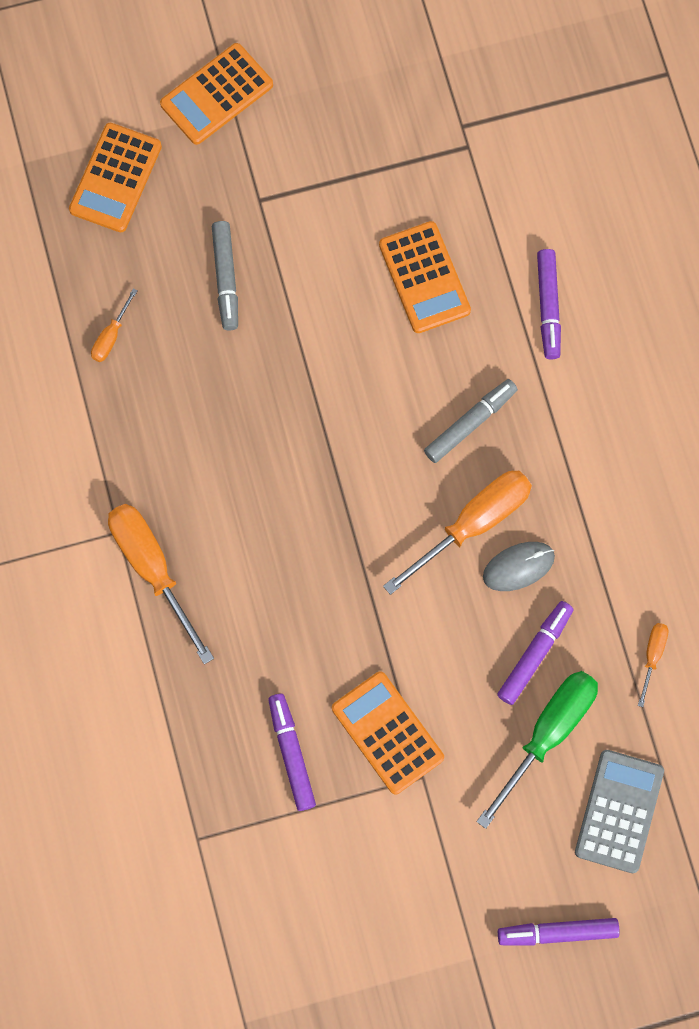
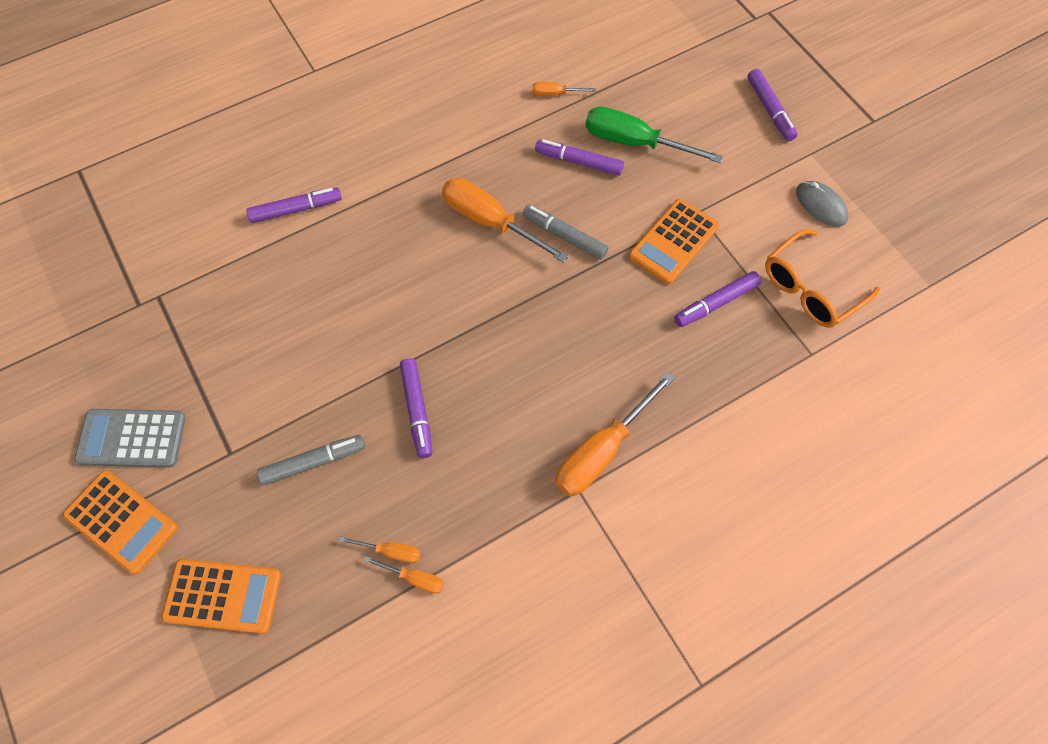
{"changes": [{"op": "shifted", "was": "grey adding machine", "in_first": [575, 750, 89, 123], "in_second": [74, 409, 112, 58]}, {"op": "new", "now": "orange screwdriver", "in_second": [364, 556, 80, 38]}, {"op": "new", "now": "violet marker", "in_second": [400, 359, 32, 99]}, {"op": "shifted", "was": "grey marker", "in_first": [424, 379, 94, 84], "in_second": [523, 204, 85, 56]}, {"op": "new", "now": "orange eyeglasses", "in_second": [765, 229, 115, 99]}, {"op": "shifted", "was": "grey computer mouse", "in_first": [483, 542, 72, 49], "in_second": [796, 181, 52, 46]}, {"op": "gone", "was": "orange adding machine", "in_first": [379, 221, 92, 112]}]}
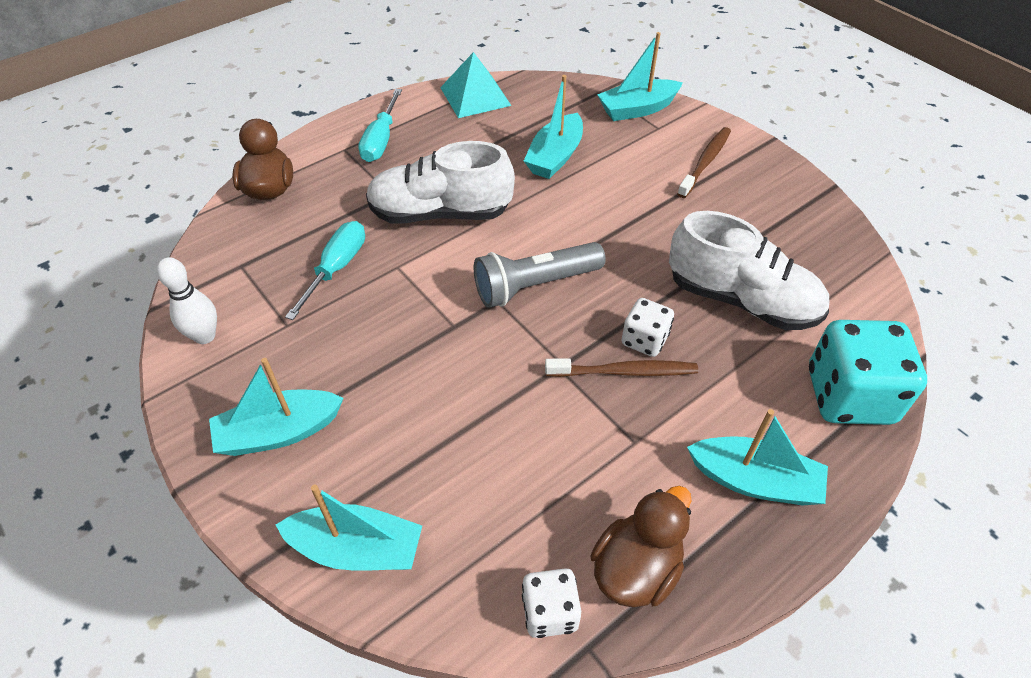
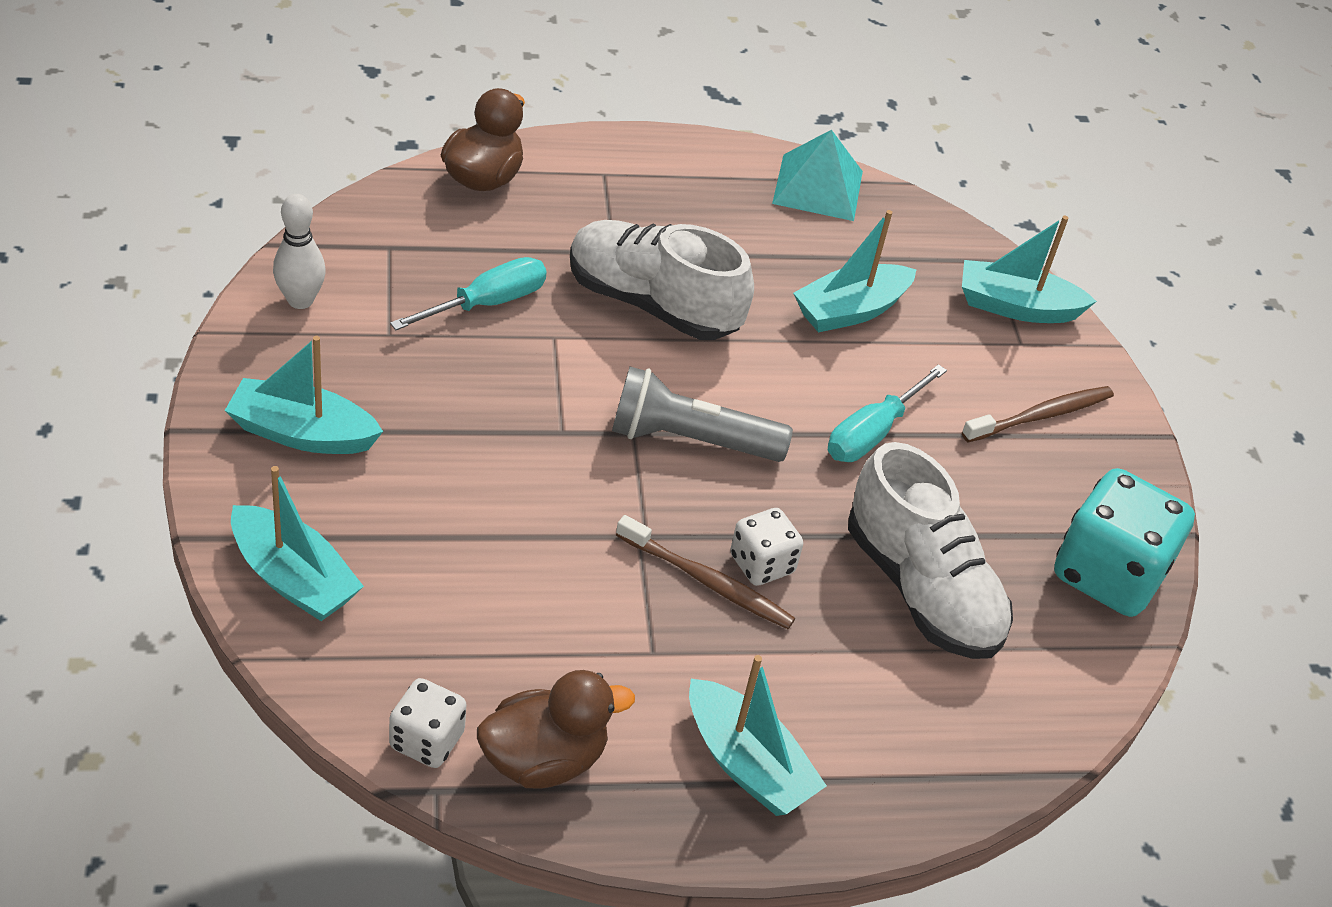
{"changes": [{"op": "shifted", "was": "aqua screwdriver", "in_first": [358, 89, 44, 73], "in_second": [828, 364, 119, 98]}, {"op": "shifted", "was": "aqua game die", "in_first": [809, 320, 118, 105], "in_second": [1054, 468, 141, 149]}]}
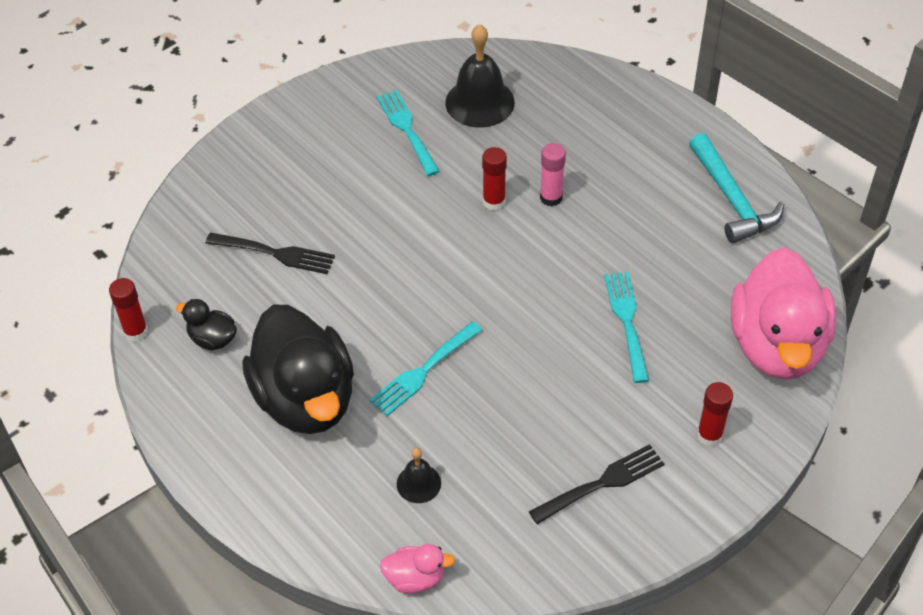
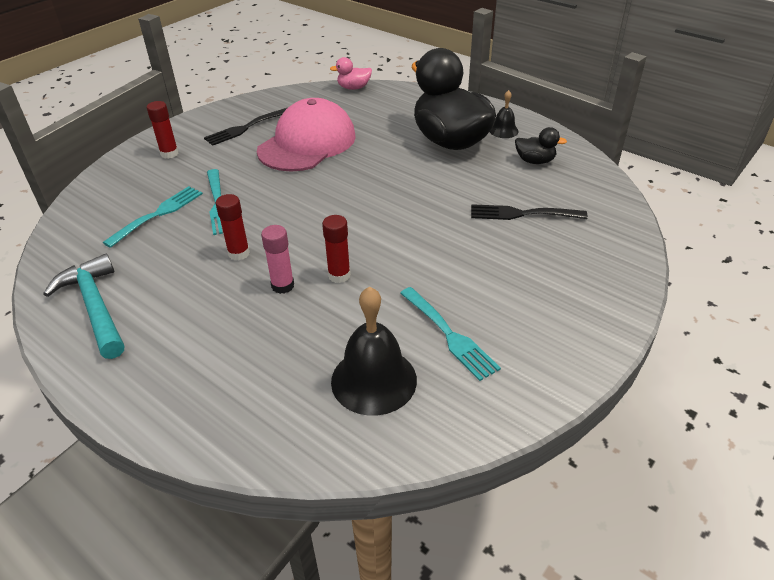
{"changes": [{"op": "shifted", "was": "aqua dinner fork", "in_first": [369, 321, 113, 95], "in_second": [103, 186, 100, 62]}, {"op": "shifted", "was": "red glue stick", "in_first": [109, 278, 39, 64], "in_second": [216, 194, 34, 66]}, {"op": "new", "now": "rosy cap", "in_second": [257, 98, 99, 73]}, {"op": "shifted", "was": "ebony school bell", "in_first": [397, 448, 44, 55], "in_second": [490, 90, 29, 48]}, {"op": "gone", "was": "rosy duck", "in_first": [731, 247, 105, 133]}]}
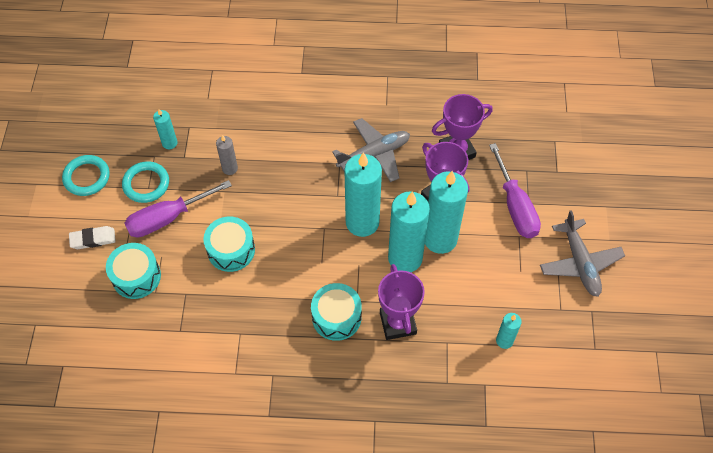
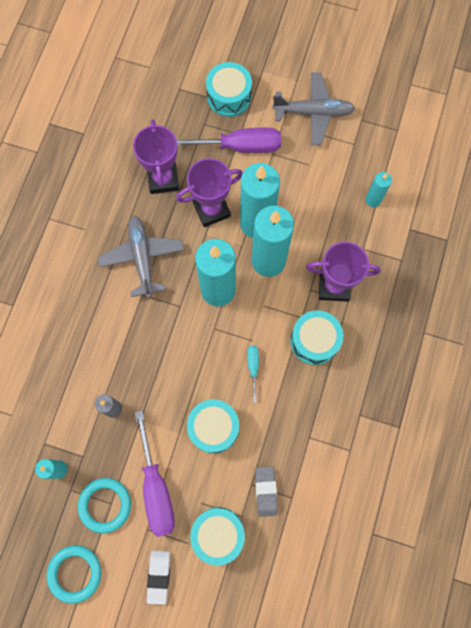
{"changes": [{"op": "new", "now": "aqua drum", "in_second": [206, 62, 46, 55]}, {"op": "new", "now": "aqua screwdriver", "in_second": [247, 346, 12, 56]}, {"op": "new", "now": "grey pencil eraser", "in_second": [255, 467, 23, 50]}]}
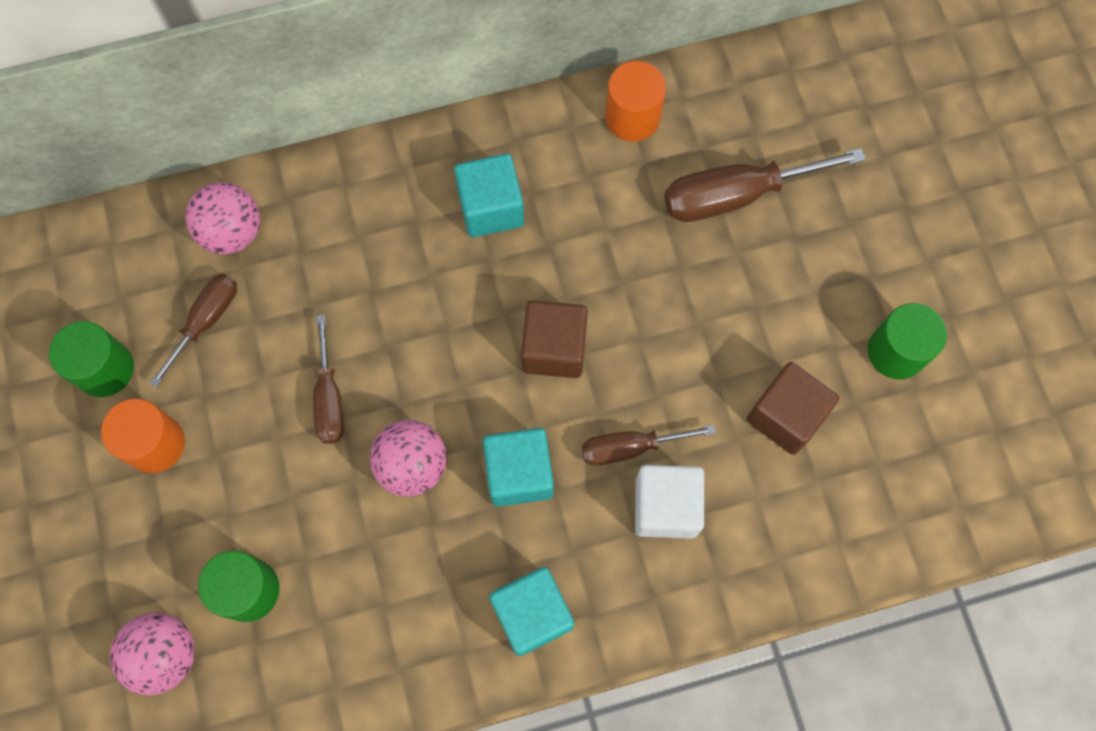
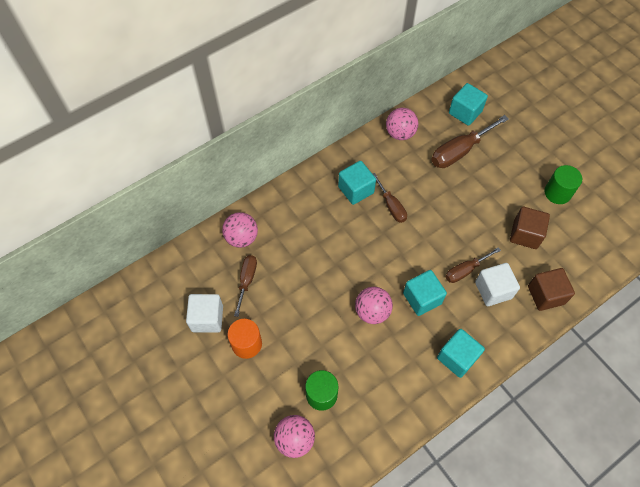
{"changes": [{"op": "swapped", "was": "green cylinder", "now": "pure white block", "in_first": [49, 321, 85, 76], "in_second": [186, 294, 37, 38]}, {"op": "shifted", "was": "dark brown screwdriver", "in_first": [313, 315, 31, 129], "in_second": [373, 173, 34, 50]}, {"op": "swapped", "was": "orange cylinder", "now": "rosy ball", "in_first": [605, 61, 61, 81], "in_second": [386, 108, 32, 32]}, {"op": "new", "now": "aqua block", "in_second": [449, 83, 39, 43]}, {"op": "shifted", "was": "dark brown block", "in_first": [521, 300, 67, 78], "in_second": [528, 268, 47, 43]}]}
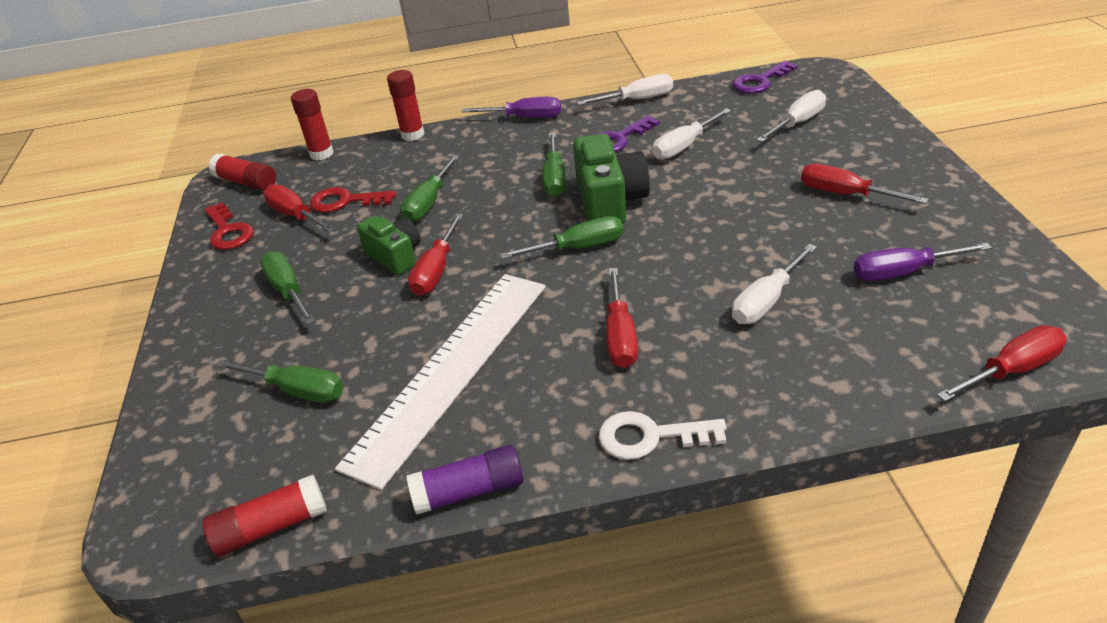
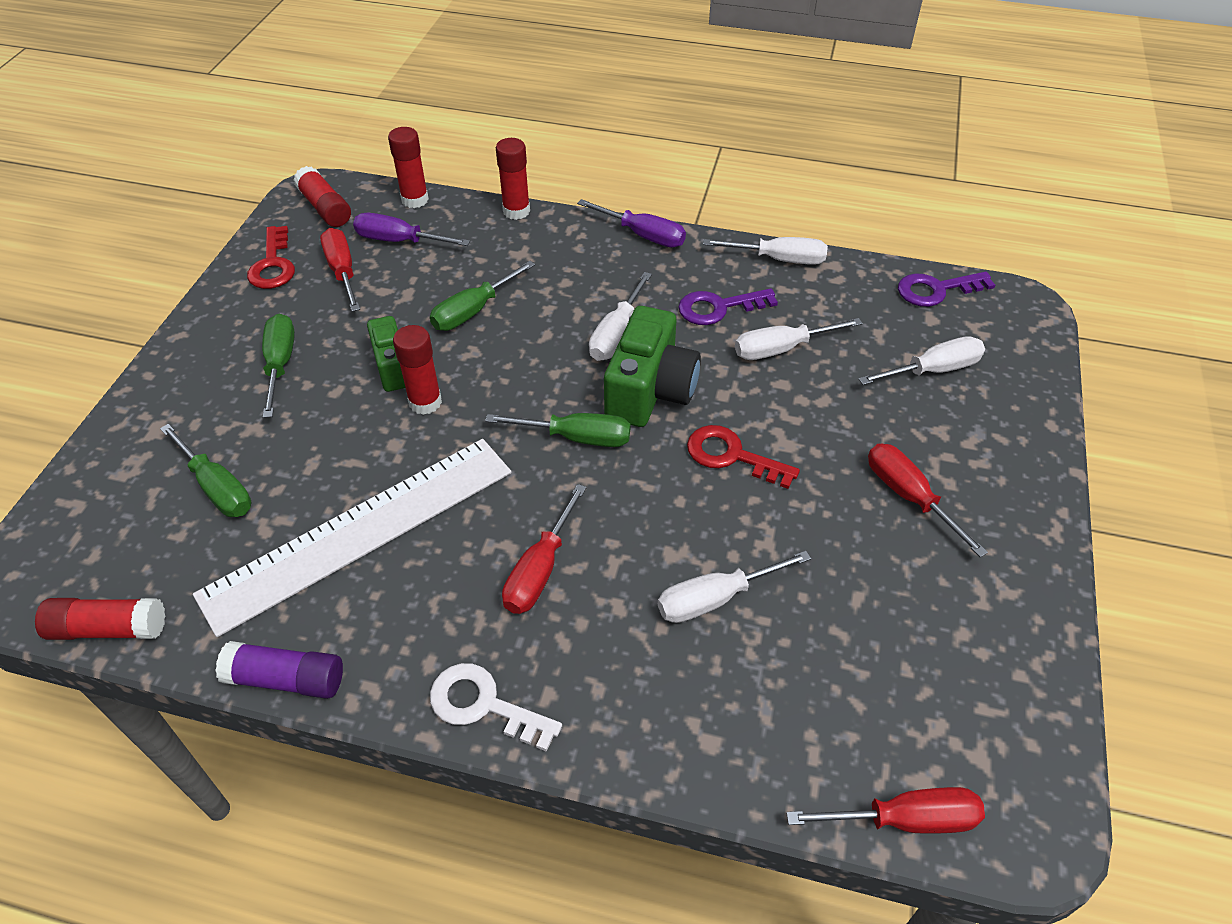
{"changes": [{"op": "shifted", "was": "violet screwdriver", "in_first": [854, 243, 138, 38], "in_second": [353, 213, 117, 33]}, {"op": "swapped", "was": "red screwdriver", "now": "red glue stick", "in_first": [408, 214, 55, 82], "in_second": [393, 325, 49, 90]}, {"op": "repainted", "was": "green screwdriver", "now": "pure white screwdriver", "in_first": [543, 132, 24, 65], "in_second": [589, 272, 63, 89]}, {"op": "shifted", "was": "red latchkey", "in_first": [310, 187, 86, 26], "in_second": [687, 425, 113, 64]}]}
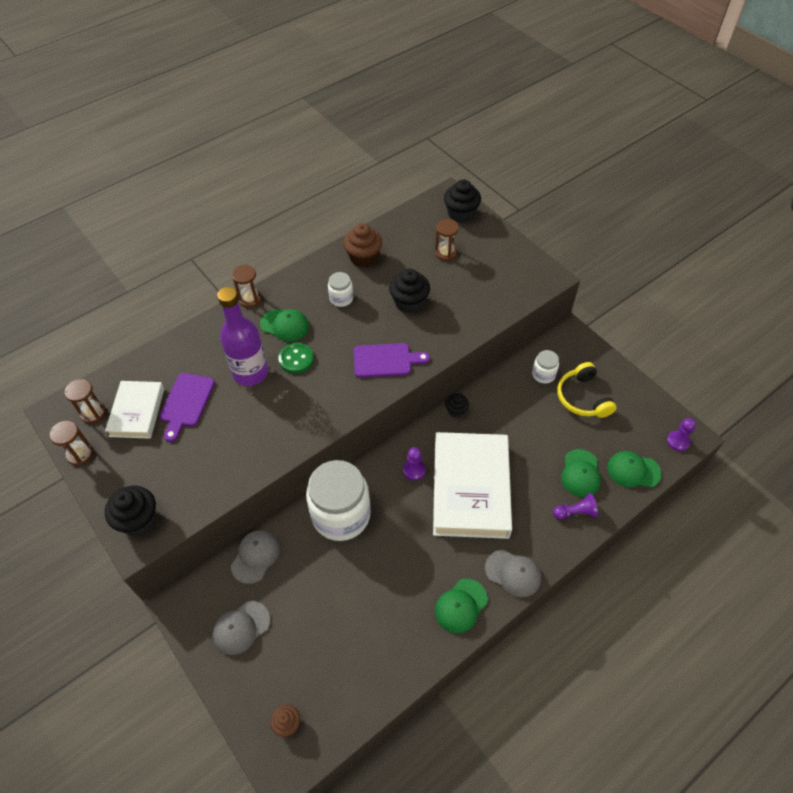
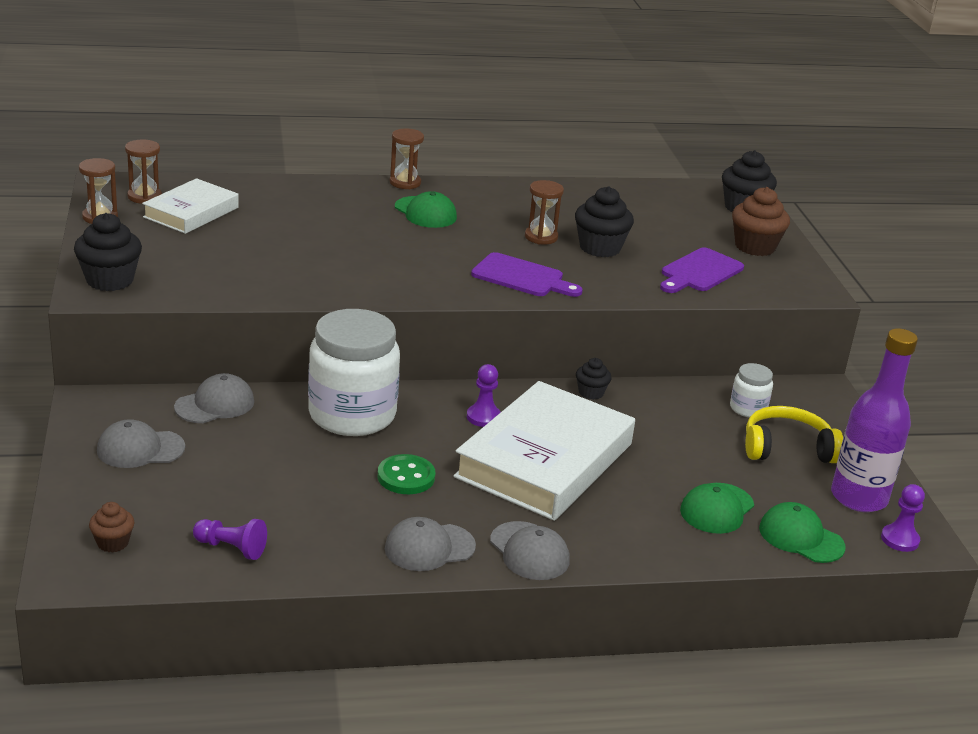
{"changes": [{"op": "shifted", "was": "violet chess pawn", "in_first": [553, 493, 45, 26], "in_second": [193, 519, 74, 41]}, {"op": "shifted", "was": "green sewing button", "in_first": [278, 343, 36, 30], "in_second": [378, 454, 57, 40]}, {"op": "repainted", "was": "green cap", "now": "grey cap", "in_first": [435, 579, 53, 54], "in_second": [385, 517, 91, 54]}, {"op": "shifted", "was": "dark brown sand timer", "in_first": [435, 219, 24, 42], "in_second": [525, 180, 39, 64]}, {"op": "shifted", "was": "violet bread board", "in_first": [159, 373, 56, 69], "in_second": [660, 247, 84, 46]}, {"op": "shifted", "was": "dark brown muffin", "in_first": [343, 223, 39, 45], "in_second": [732, 187, 58, 69]}, {"op": "rotated", "was": "yellow headphones", "in_first": [557, 362, 60, 56], "in_second": [745, 406, 98, 57], "clockwise": 75}, {"op": "shifted", "was": "violet bottle", "in_first": [217, 287, 51, 99], "in_second": [831, 328, 87, 184]}, {"op": "gone", "was": "pure white preserve jar", "in_first": [328, 272, 25, 35]}]}
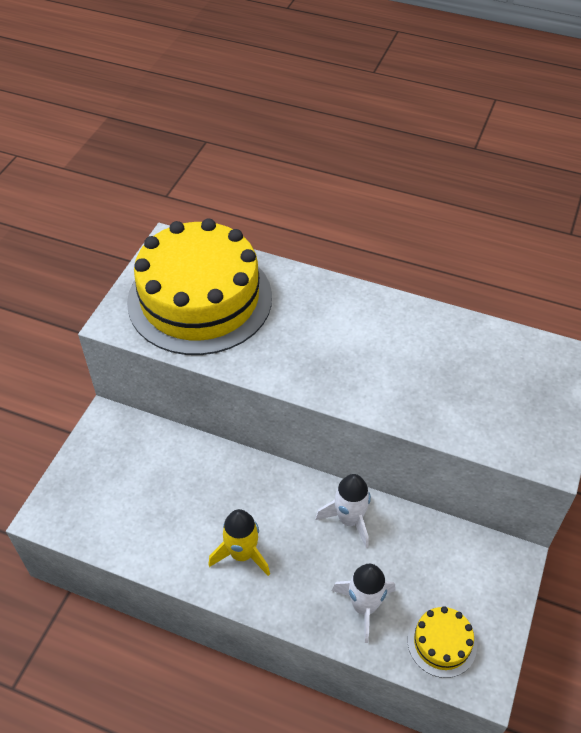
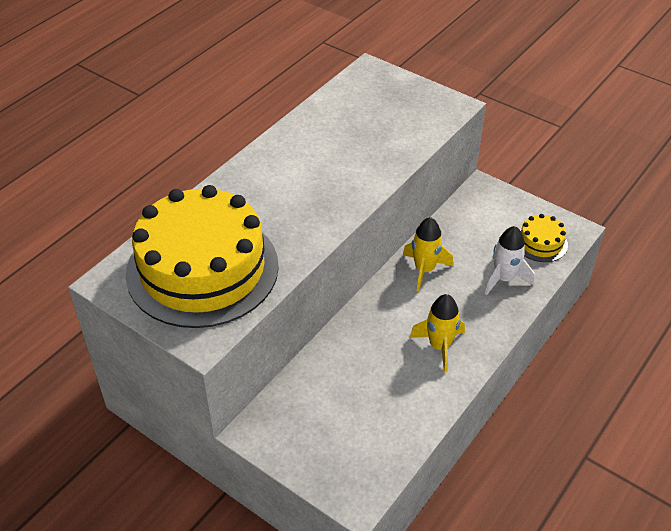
{"changes": [{"op": "repainted", "was": "pure white rocket", "now": "yellow rocket", "in_first": [315, 474, 56, 74], "in_second": [403, 217, 50, 74]}]}
